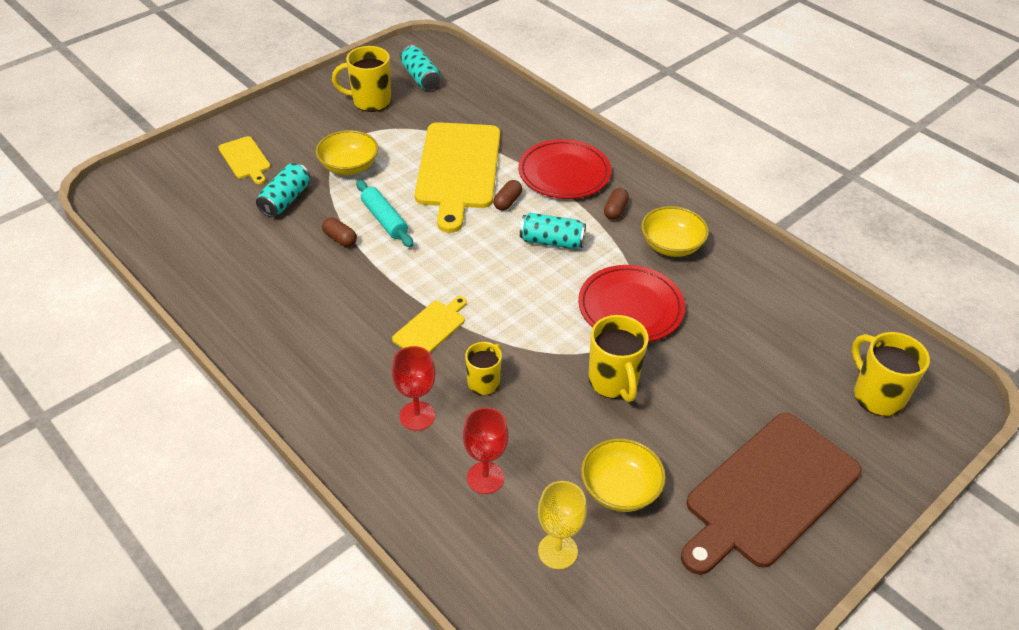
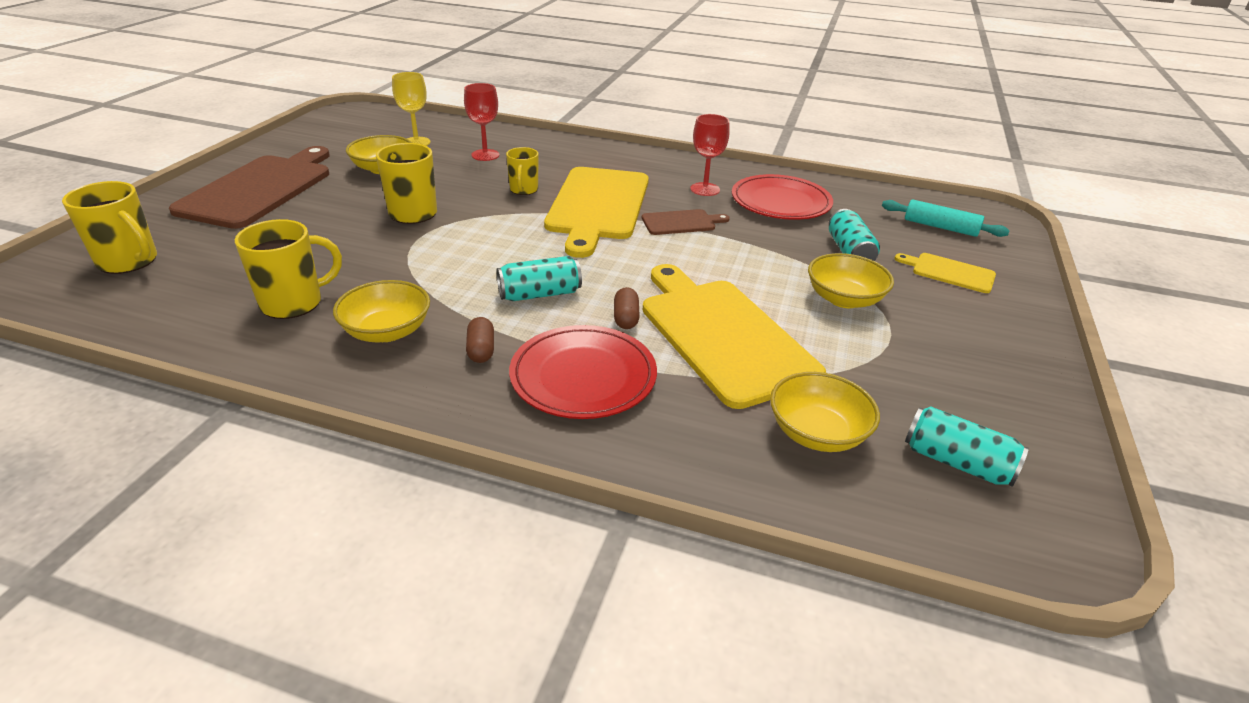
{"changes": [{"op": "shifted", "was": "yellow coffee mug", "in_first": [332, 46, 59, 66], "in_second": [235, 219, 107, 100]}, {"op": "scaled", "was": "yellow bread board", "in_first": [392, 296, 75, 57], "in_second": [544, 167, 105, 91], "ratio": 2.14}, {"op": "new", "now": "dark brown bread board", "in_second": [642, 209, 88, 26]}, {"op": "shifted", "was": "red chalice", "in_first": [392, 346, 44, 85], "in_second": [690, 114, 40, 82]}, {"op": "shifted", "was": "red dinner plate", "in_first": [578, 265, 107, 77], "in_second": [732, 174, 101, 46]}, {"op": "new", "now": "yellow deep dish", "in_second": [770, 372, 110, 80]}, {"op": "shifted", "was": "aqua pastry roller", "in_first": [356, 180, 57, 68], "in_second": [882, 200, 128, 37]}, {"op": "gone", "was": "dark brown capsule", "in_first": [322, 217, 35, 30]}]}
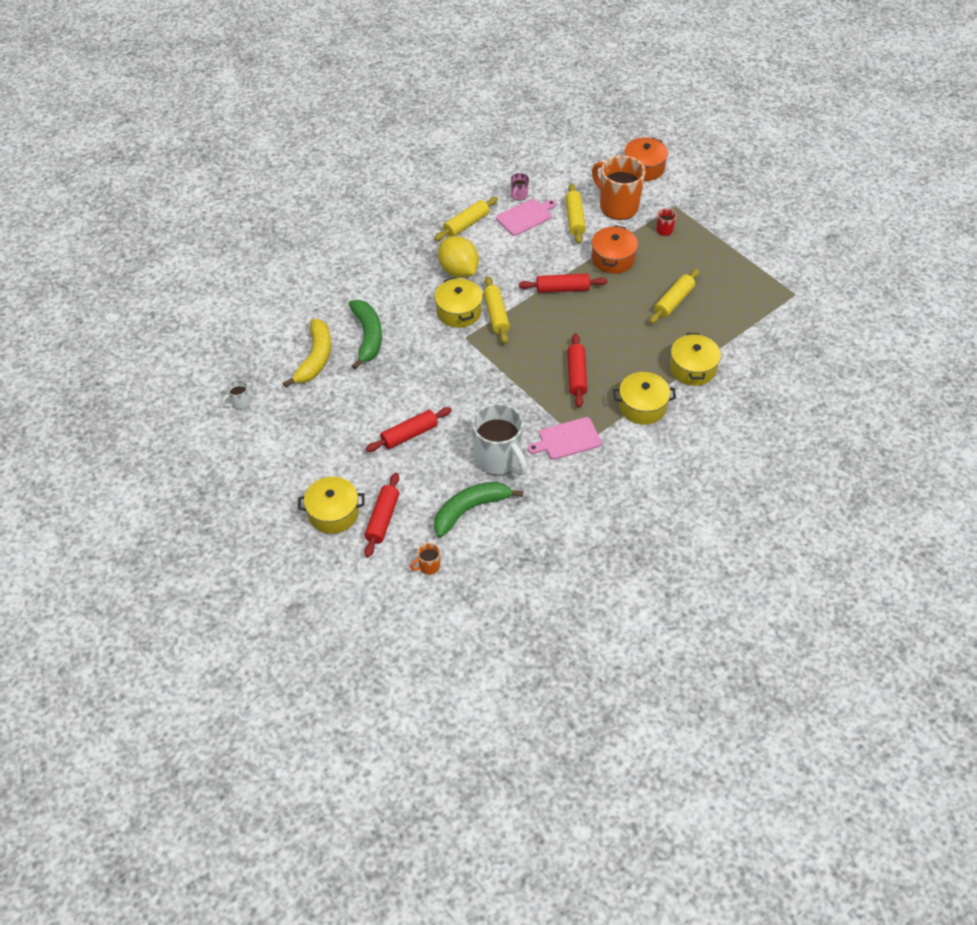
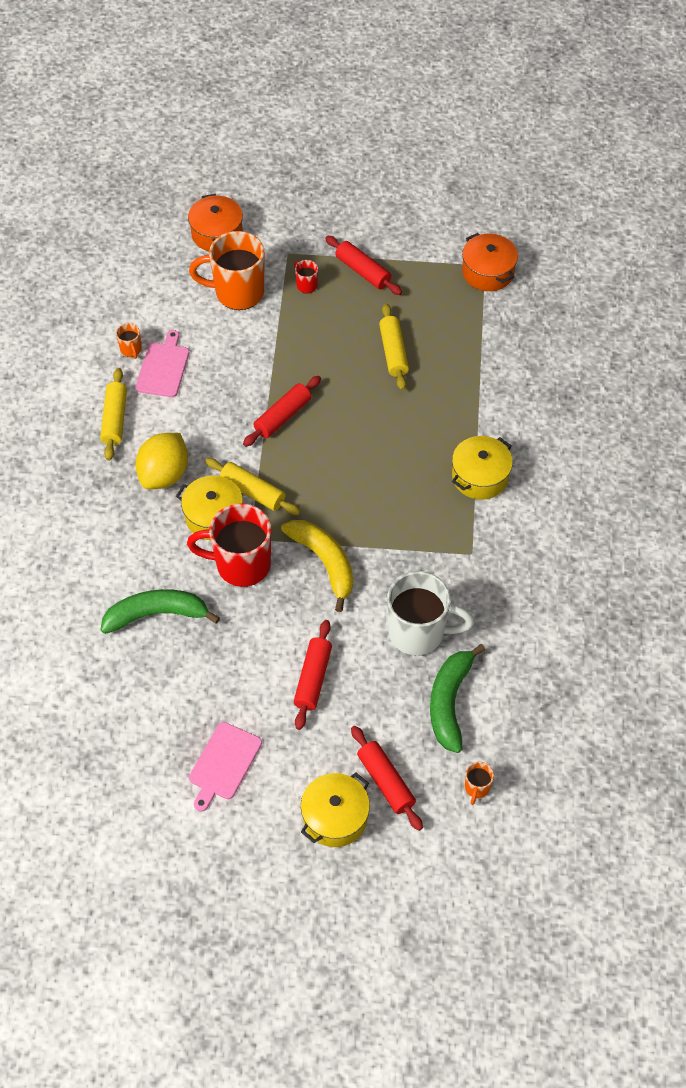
{"changes": [{"op": "rotated", "was": "green toy banana", "in_first": [349, 300, 33, 70], "in_second": [100, 589, 120, 45], "clockwise": -45}, {"op": "repainted", "was": "rosy coffee mug", "now": "orange coffee mug", "in_first": [511, 173, 18, 27], "in_second": [116, 323, 26, 36]}, {"op": "rotated", "was": "yellow toy lemon", "in_first": [438, 236, 41, 42], "in_second": [135, 433, 53, 56], "clockwise": -75}, {"op": "new", "now": "red coffee mug", "in_second": [187, 503, 84, 84]}, {"op": "shifted", "was": "rosy bread board", "in_first": [527, 417, 75, 43], "in_second": [189, 722, 73, 90]}, {"op": "shifted", "was": "yellow toy banana", "in_first": [283, 319, 48, 69], "in_second": [281, 520, 72, 92]}, {"op": "shifted", "was": "red pastry roller", "in_first": [567, 333, 20, 74], "in_second": [325, 236, 77, 59]}, {"op": "shifted", "was": "orange pot", "in_first": [591, 225, 47, 49], "in_second": [462, 233, 56, 58]}, {"op": "gone", "was": "pure white coffee mug", "in_first": [222, 379, 28, 30]}, {"op": "gone", "was": "yellow pastry roller", "in_first": [565, 183, 21, 61]}, {"op": "gone", "was": "yellow pot", "in_first": [670, 333, 51, 53]}]}
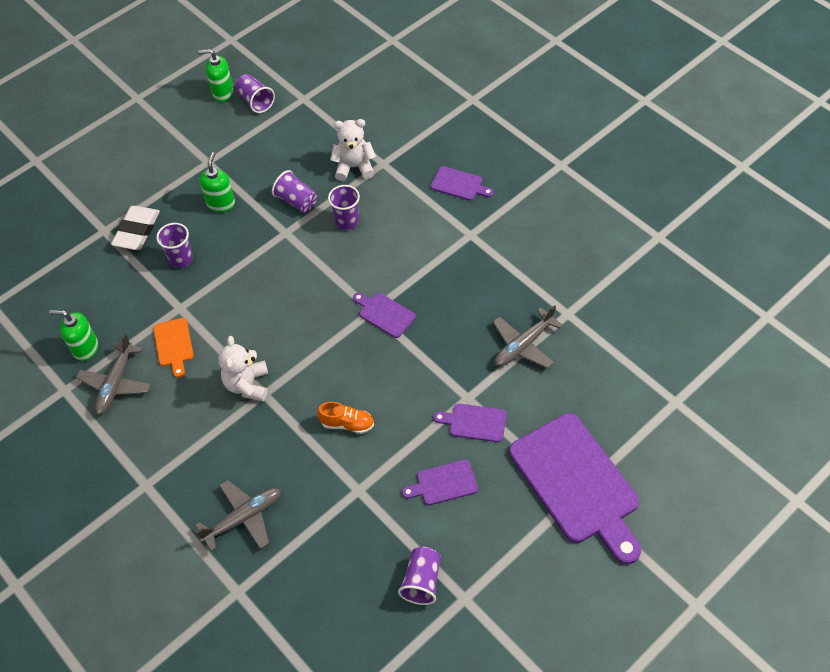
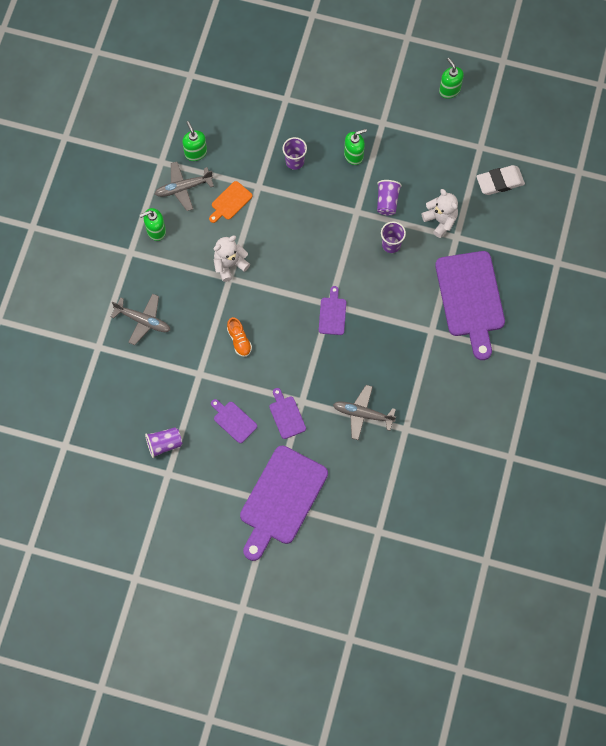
{"changes": [{"op": "new", "now": "green soap pump", "in_second": [140, 208, 26, 33]}, {"op": "scaled", "was": "violet bread board", "in_first": [431, 166, 63, 35], "in_second": [435, 251, 70, 109], "ratio": 2.22}, {"op": "shifted", "was": "pure white pencil eraser", "in_first": [111, 206, 49, 44], "in_second": [476, 165, 49, 30]}, {"op": "gone", "was": "violet cup", "in_first": [235, 74, 40, 39]}]}
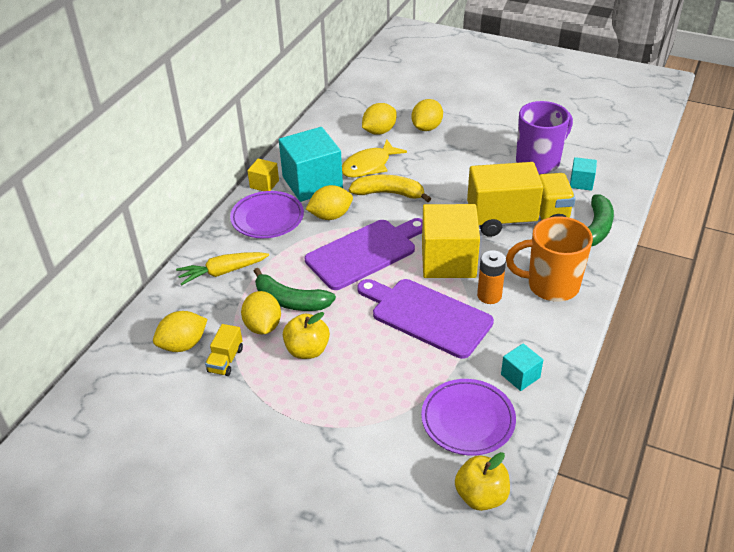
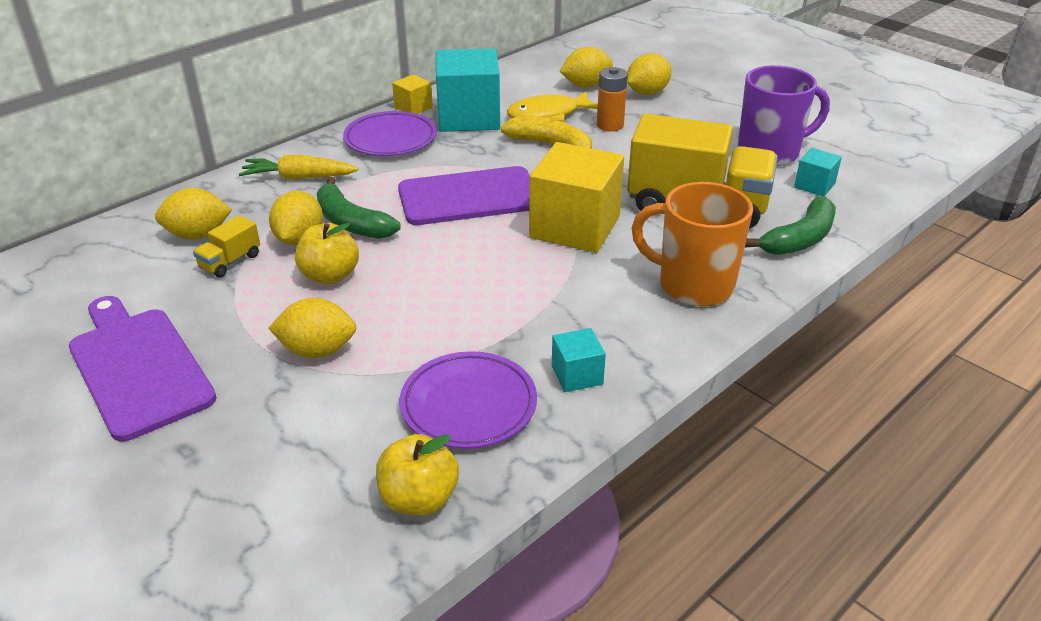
{"changes": [{"op": "shifted", "was": "violet bread board", "in_first": [357, 279, 137, 80], "in_second": [69, 296, 148, 146]}, {"op": "shifted", "was": "yellow toy lemon", "in_first": [306, 185, 47, 35], "in_second": [269, 298, 87, 60]}, {"op": "shifted", "was": "orange power cell", "in_first": [477, 250, 29, 54], "in_second": [597, 67, 31, 64]}]}
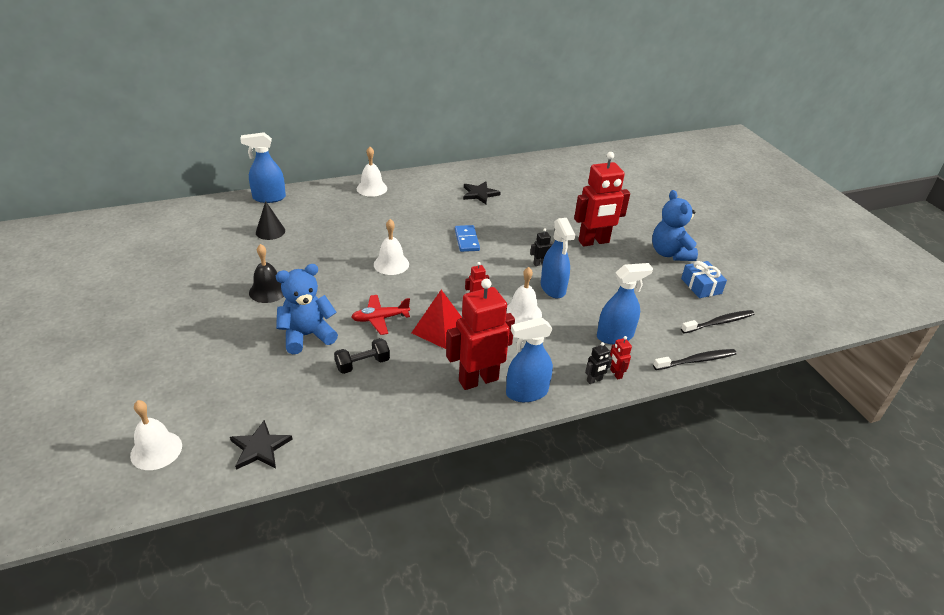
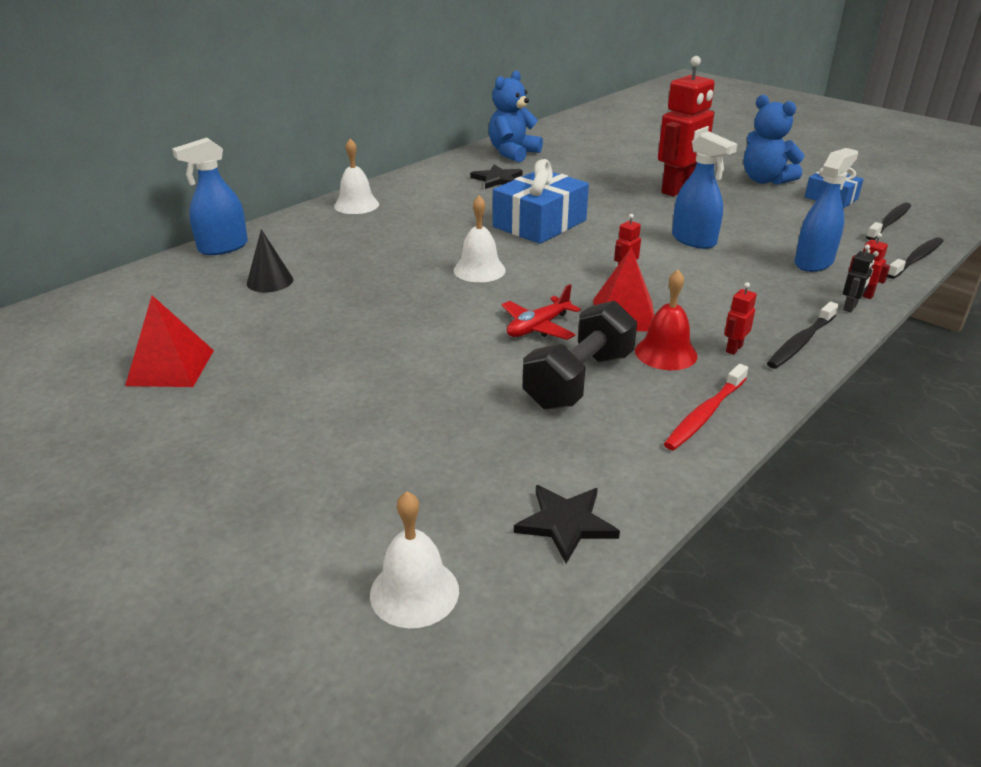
{"changes": [{"op": "new", "now": "red solid pyramid", "in_second": [125, 295, 89, 92]}, {"op": "shifted", "was": "blue teddy bear", "in_first": [276, 264, 62, 90], "in_second": [489, 71, 54, 91]}, {"op": "swapped", "was": "blue domino piece", "now": "blue gift", "in_first": [455, 225, 25, 27], "in_second": [493, 159, 96, 85]}, {"op": "scaled", "was": "ebony dumbbell", "in_first": [334, 338, 56, 36], "in_second": [523, 301, 114, 109], "ratio": 1.7}, {"op": "new", "now": "red school bell", "in_second": [635, 270, 63, 100]}, {"op": "new", "now": "red dental brush", "in_second": [664, 364, 84, 86]}, {"op": "scaled", "was": "red toy robot", "in_first": [446, 279, 69, 111], "in_second": [724, 282, 33, 73], "ratio": 0.41}, {"op": "swapped", "was": "blue sprayer", "now": "ebony dental brush", "in_first": [506, 317, 47, 85], "in_second": [767, 302, 72, 67]}, {"op": "gone", "was": "ebony school bell", "in_first": [249, 244, 35, 59]}, {"op": "gone", "was": "pure white school bell", "in_first": [506, 267, 36, 57]}, {"op": "gone", "was": "ebony toy robot", "in_first": [530, 228, 23, 38]}]}
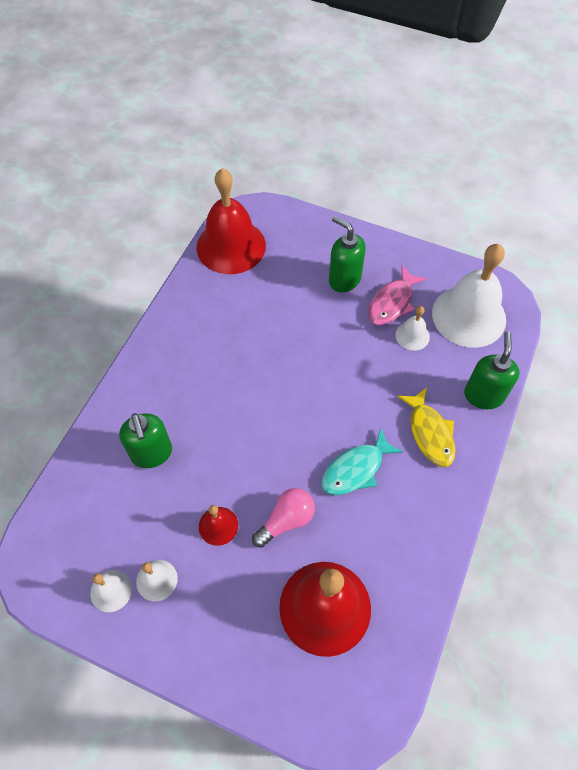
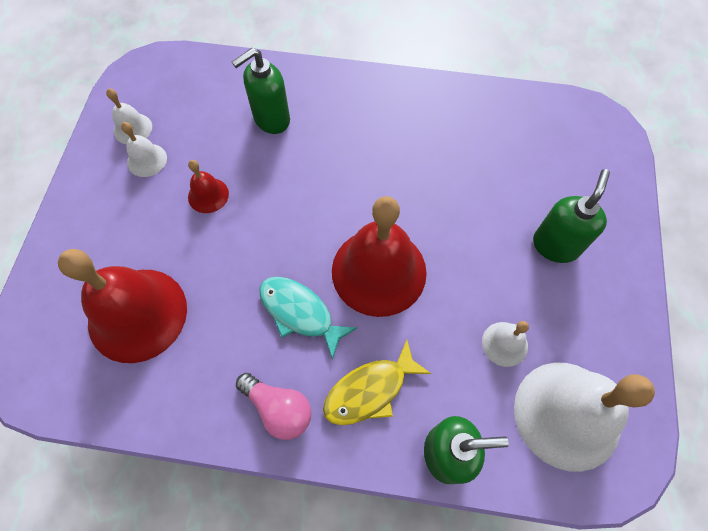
{"changes": [{"op": "shifted", "was": "rosy light bulb", "in_first": [252, 488, 63, 60], "in_second": [236, 373, 75, 67]}, {"op": "shifted", "was": "red school bell", "in_first": [197, 168, 69, 106], "in_second": [332, 196, 95, 121]}, {"op": "gone", "was": "rosy toy fish", "in_first": [368, 265, 59, 60]}]}
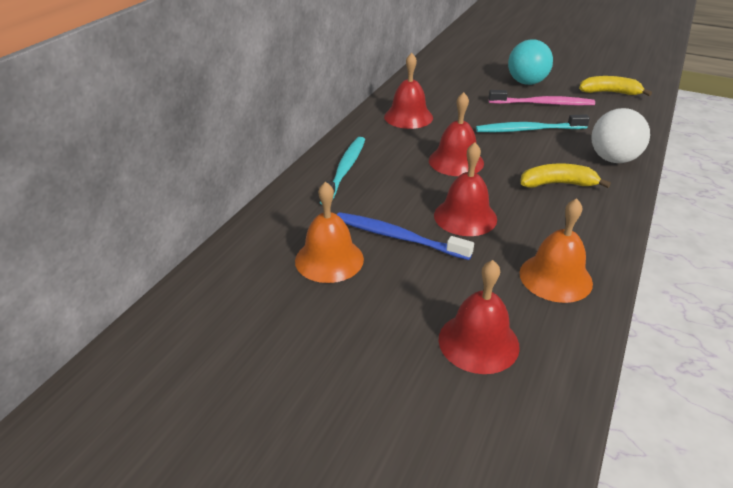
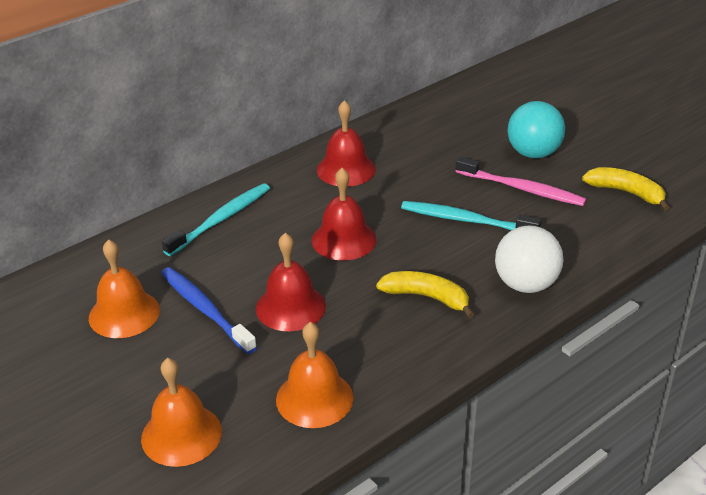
{"changes": [{"op": "repainted", "was": "red school bell", "now": "orange school bell", "in_first": [439, 260, 81, 114], "in_second": [141, 358, 81, 109]}]}
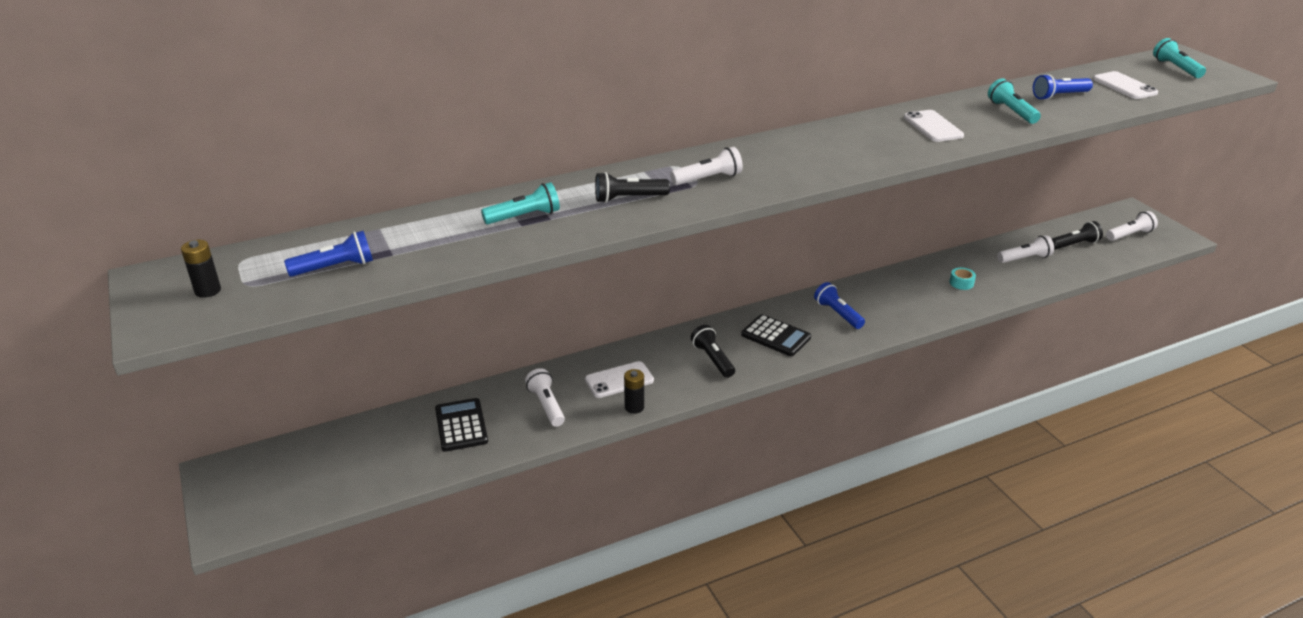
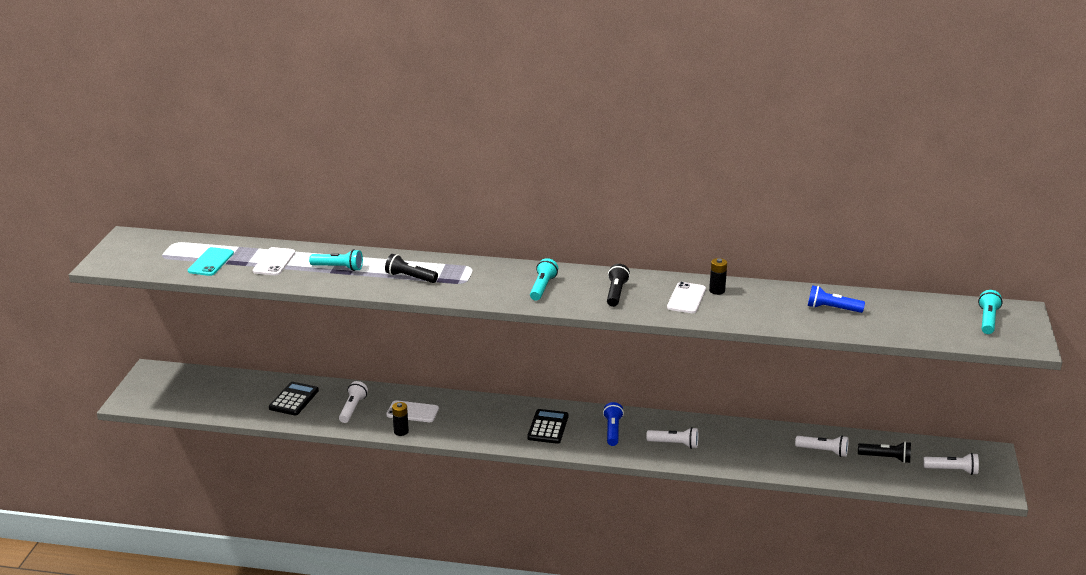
{"changes": [{"op": "swapped", "was": "blue flashlight", "now": "aqua phone", "in_first": [284, 231, 89, 45], "in_second": [188, 247, 46, 29]}, {"op": "shifted", "was": "pure white phone", "in_first": [1093, 71, 65, 28], "in_second": [253, 247, 42, 29]}, {"op": "rotated", "was": "ebony adding machine", "in_first": [741, 314, 70, 42], "in_second": [527, 409, 42, 35], "clockwise": -150}, {"op": "shifted", "was": "aqua flashlight", "in_first": [988, 79, 53, 45], "in_second": [530, 258, 28, 43]}, {"op": "shifted", "was": "ebony flashlight", "in_first": [691, 325, 44, 53], "in_second": [607, 264, 23, 43]}, {"op": "shifted", "was": "pure white flashlight", "in_first": [670, 147, 73, 38], "in_second": [646, 427, 52, 22]}, {"op": "shifted", "was": "ebony power cell", "in_first": [181, 240, 40, 58], "in_second": [709, 258, 18, 37]}, {"op": "gone", "was": "aqua tape", "in_first": [950, 267, 26, 23]}]}
